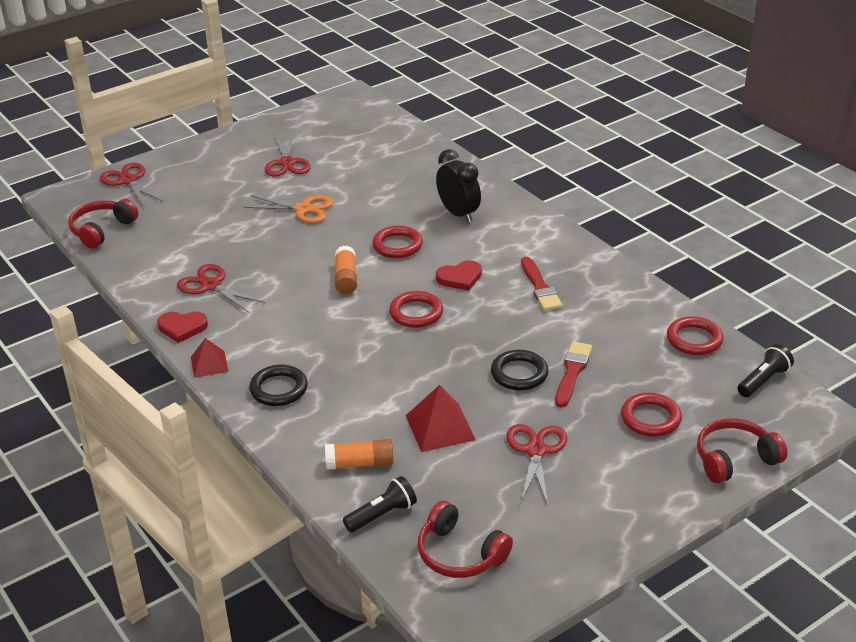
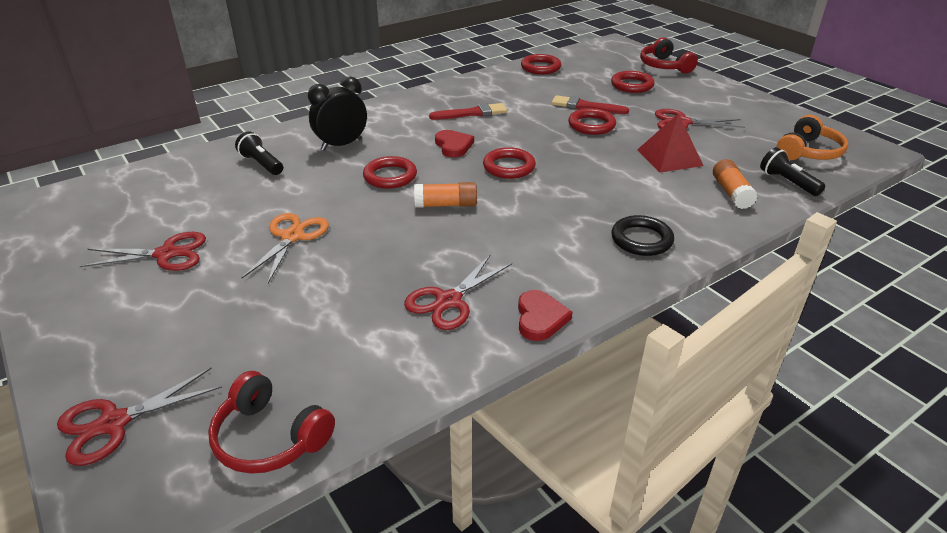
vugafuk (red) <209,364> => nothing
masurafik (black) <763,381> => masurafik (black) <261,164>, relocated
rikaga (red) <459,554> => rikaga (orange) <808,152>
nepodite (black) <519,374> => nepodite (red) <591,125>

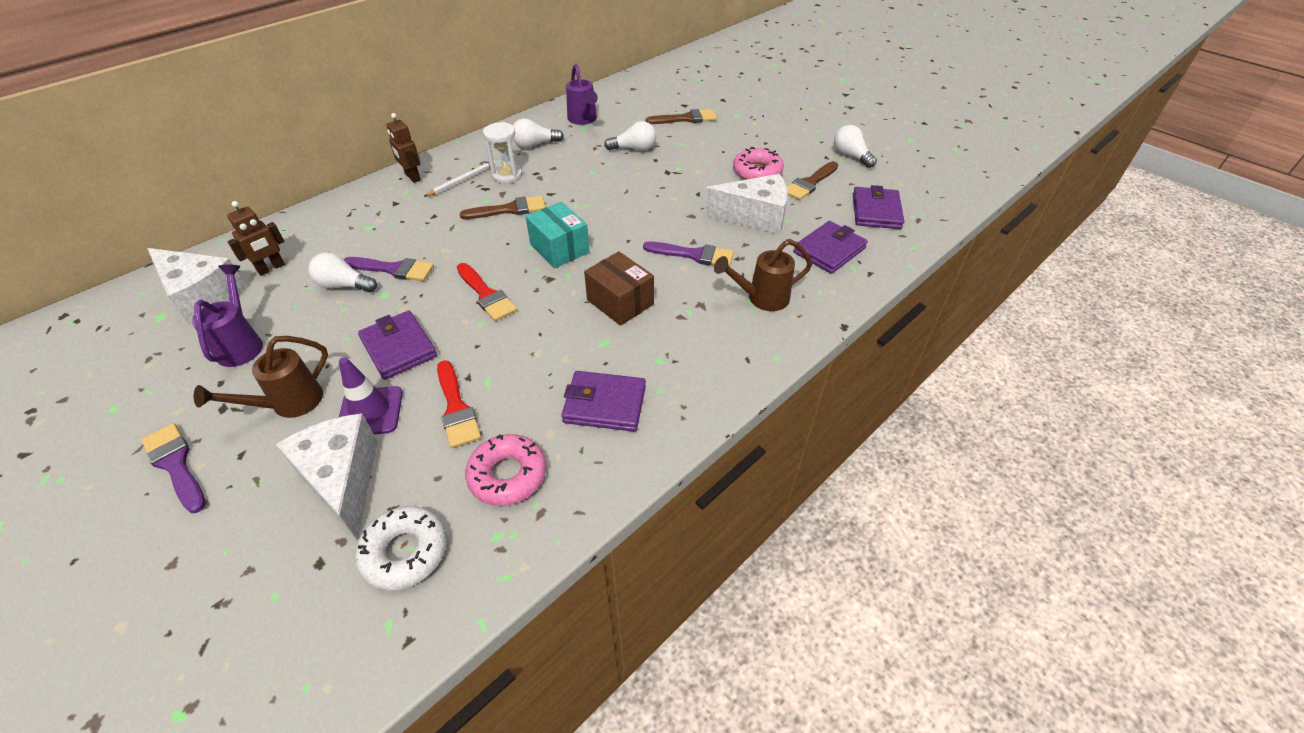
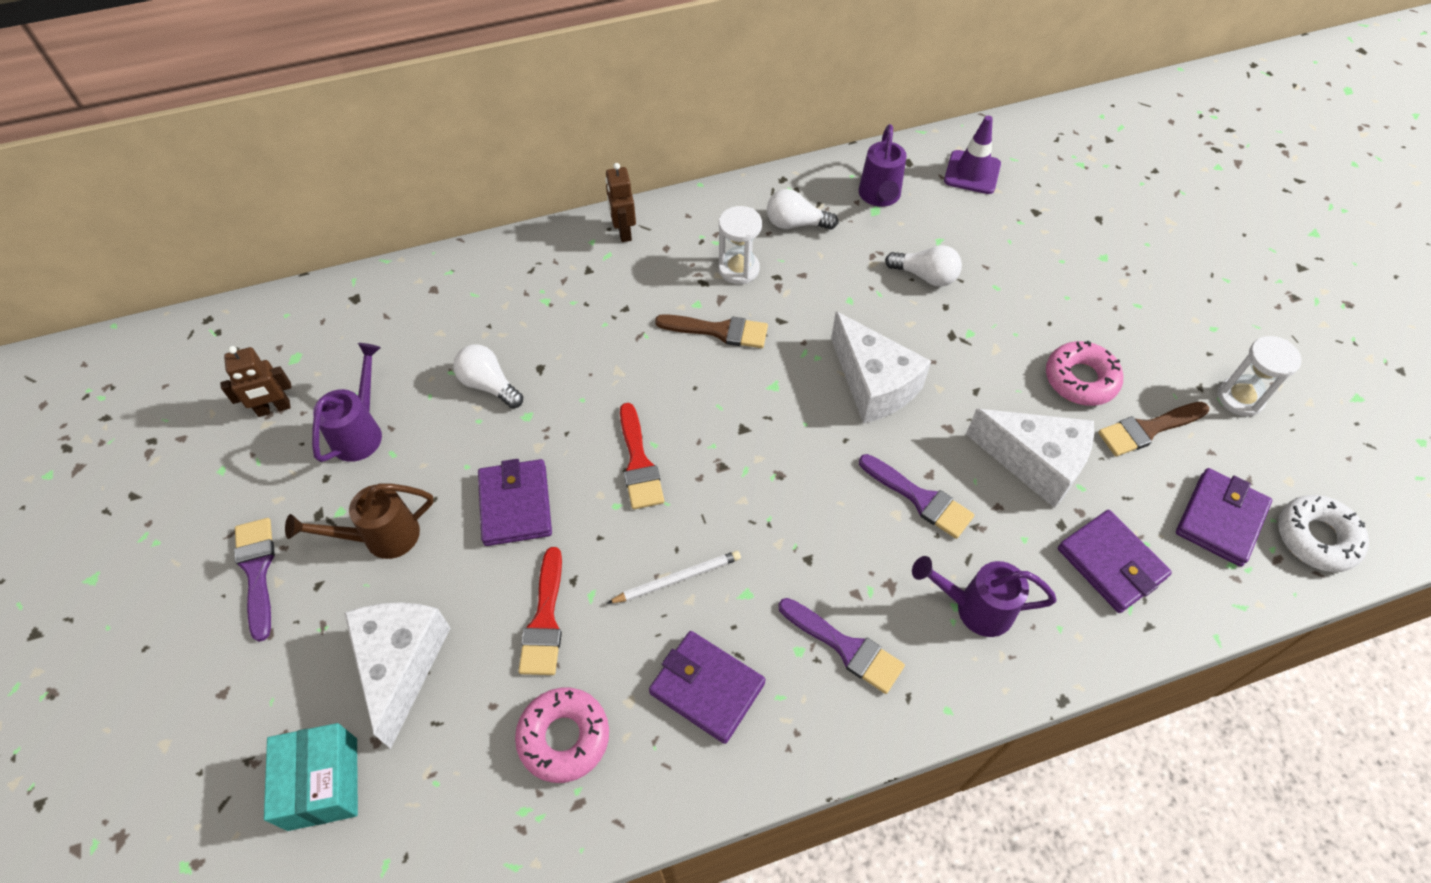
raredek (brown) <620,302> => nothing
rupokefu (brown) <686,119> => nothing
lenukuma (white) <203,296> => lenukuma (white) <873,384>, relocated
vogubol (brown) <271,268> => vogubol (brown) <274,408>, relocated
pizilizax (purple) <370,412> => pizilizax (purple) <972,172>, relocated
rupokefu (purple) <393,269> => rupokefu (purple) <845,647>, relocated
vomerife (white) <405,552> => vomerife (white) <1316,538>, relocated
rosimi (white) <462,180> => rosimi (white) <677,578>, relocated
raredek (turquoise) <559,248> => raredek (turquoise) <323,783>, relocated
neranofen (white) <851,156> => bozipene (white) <1240,398>
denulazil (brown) <761,298> => denulazil (purple) <974,608>
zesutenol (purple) <829,250> => zesutenol (purple) <1111,563>, 75 degrees clockwise

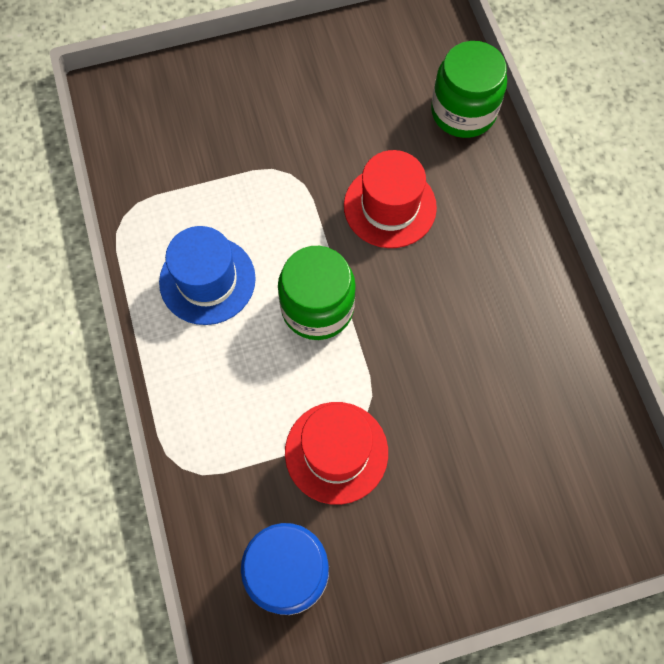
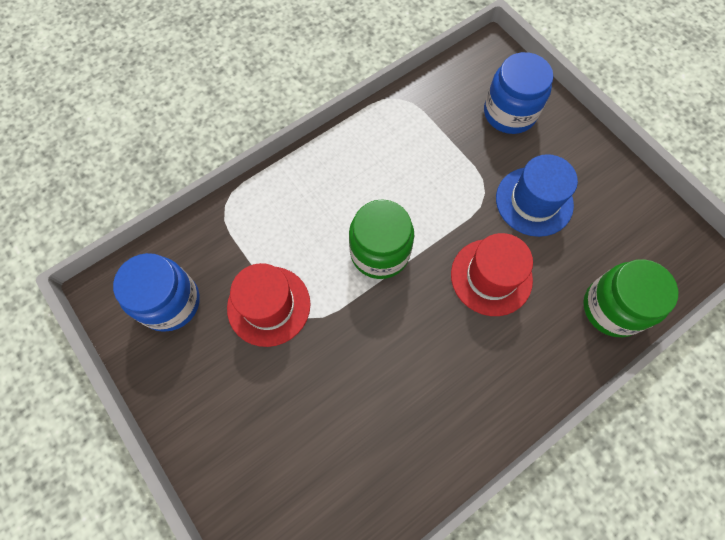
nothing => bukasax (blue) <509,113>
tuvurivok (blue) <207,280> => tuvurivok (blue) <534,201>, relocated

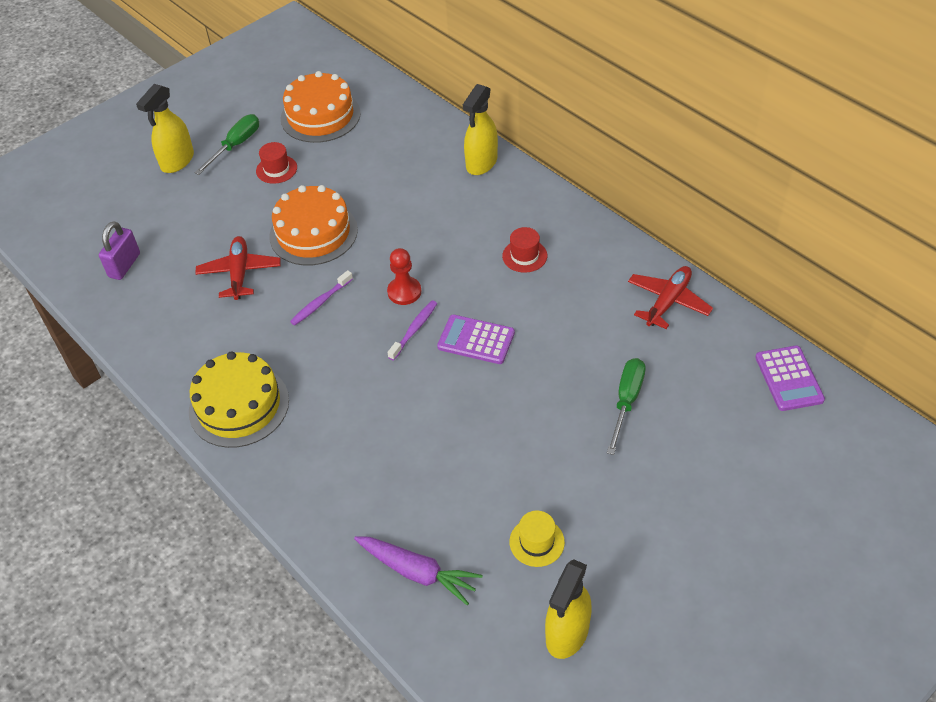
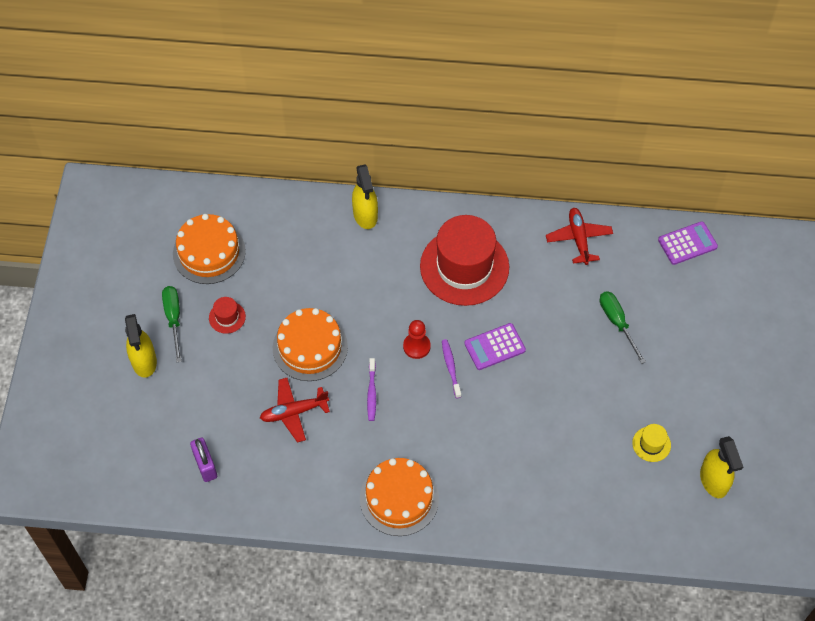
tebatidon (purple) <417,572> => nothing
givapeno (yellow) <239,405> => givapeno (orange) <399,498>
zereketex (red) <240,273> => zereketex (red) <294,412>, 60 degrees counterclockwise
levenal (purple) <789,379> => levenal (purple) <687,243>, 60 degrees counterclockwise
tuvurivok (red) <524,256> => tuvurivok (red) <464,267>, x2.47

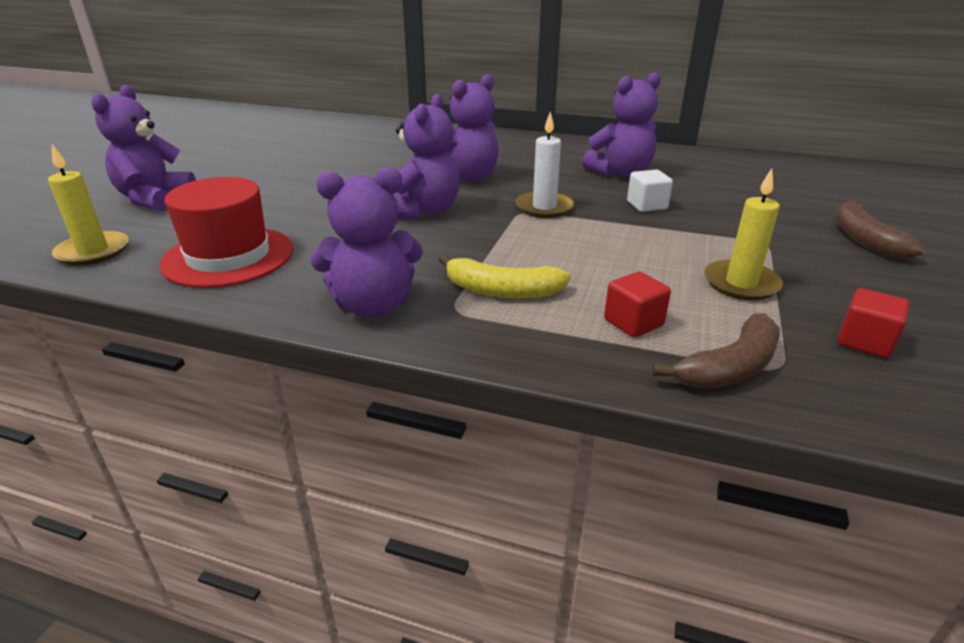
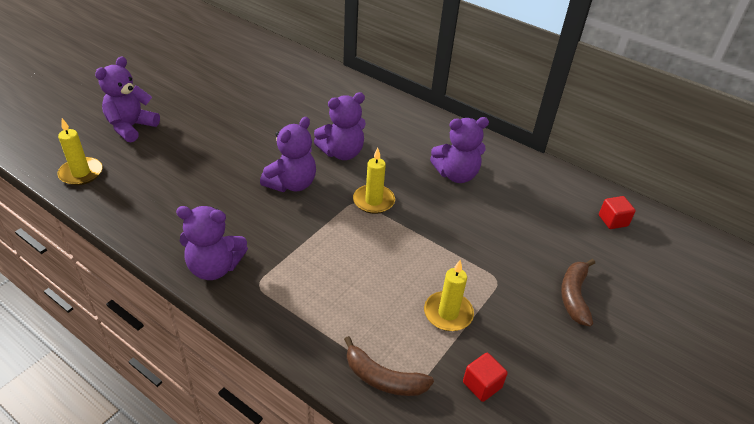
tuvurivok (red) <228,256> => nothing
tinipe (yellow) <501,291> => nothing
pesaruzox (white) <647,205> => nothing
pesaruzox (red) <633,323> => pesaruzox (red) <613,221>, relocated
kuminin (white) <544,207> => kuminin (yellow) <373,201>
tinipe (brown) <730,367> => tinipe (brown) <383,378>, 45 degrees clockwise

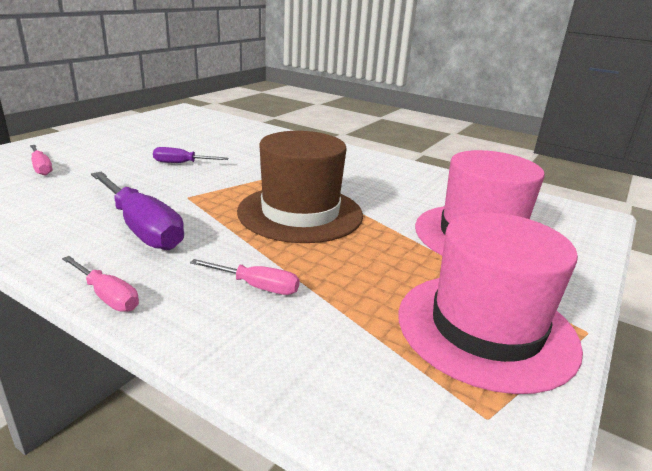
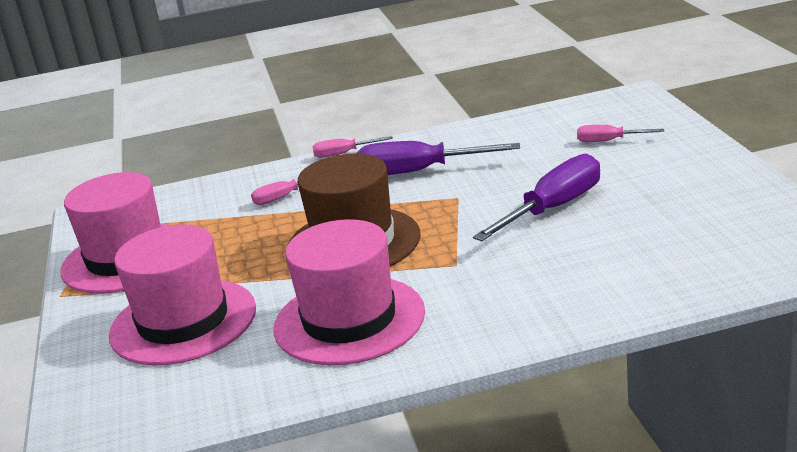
nothing => tuvurivok (pink) <349,320>
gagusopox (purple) <181,163> => gagusopox (purple) <554,207>, x1.90

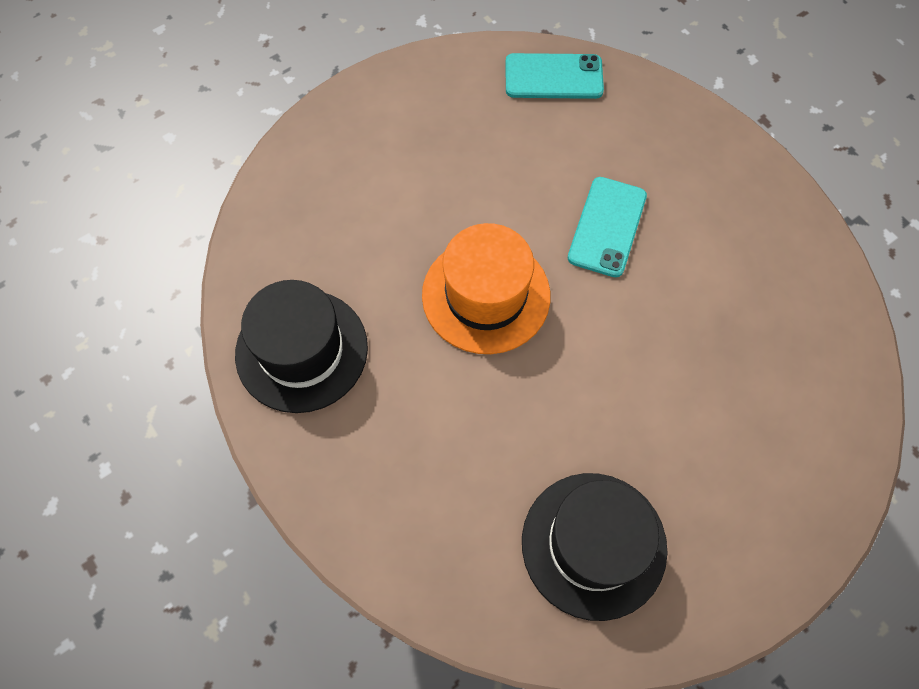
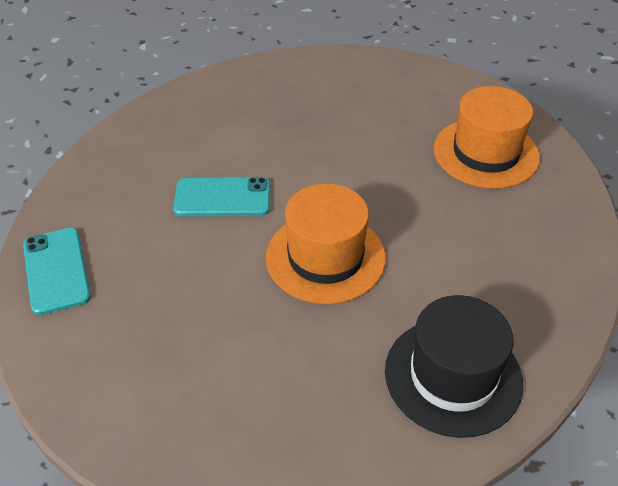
tuvurivok (black) <593,544> => tuvurivok (orange) <485,153>

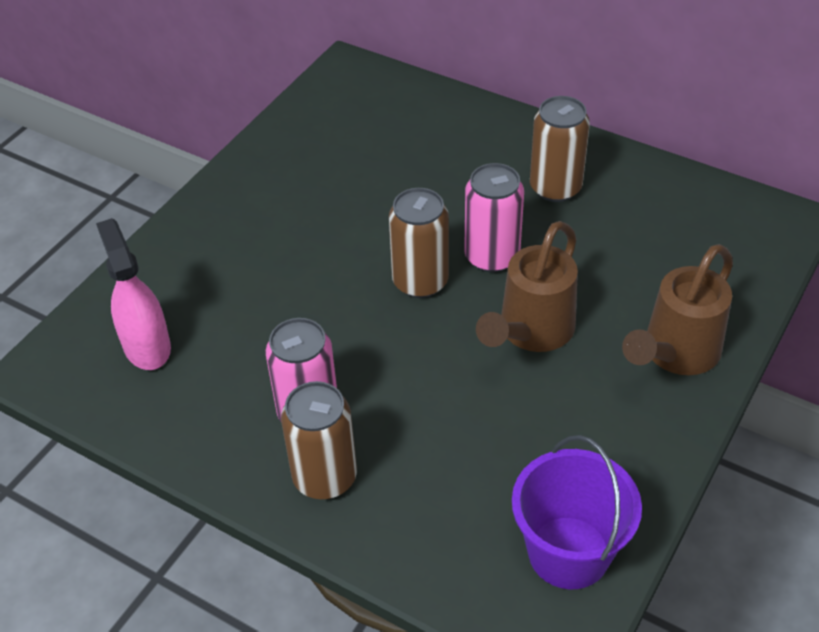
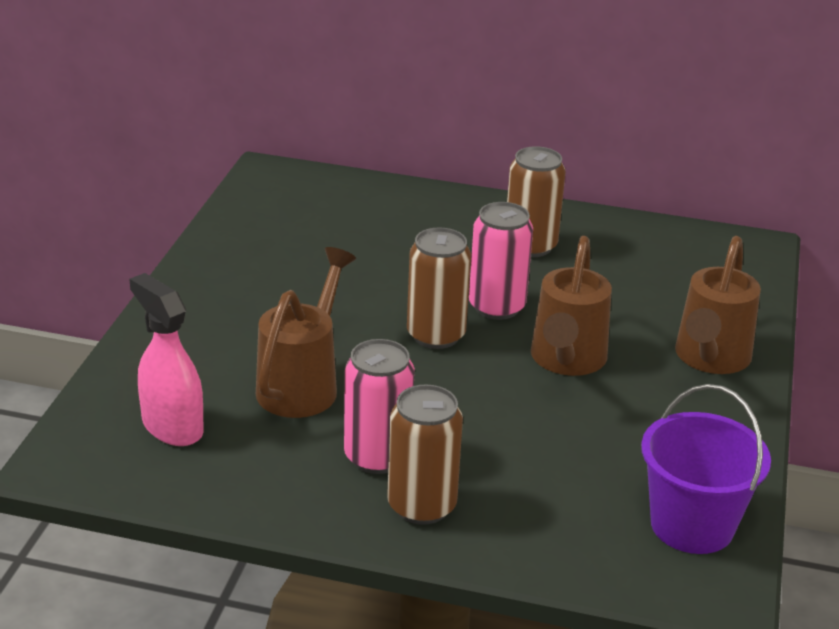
nothing => denulazil (brown) <302,384>

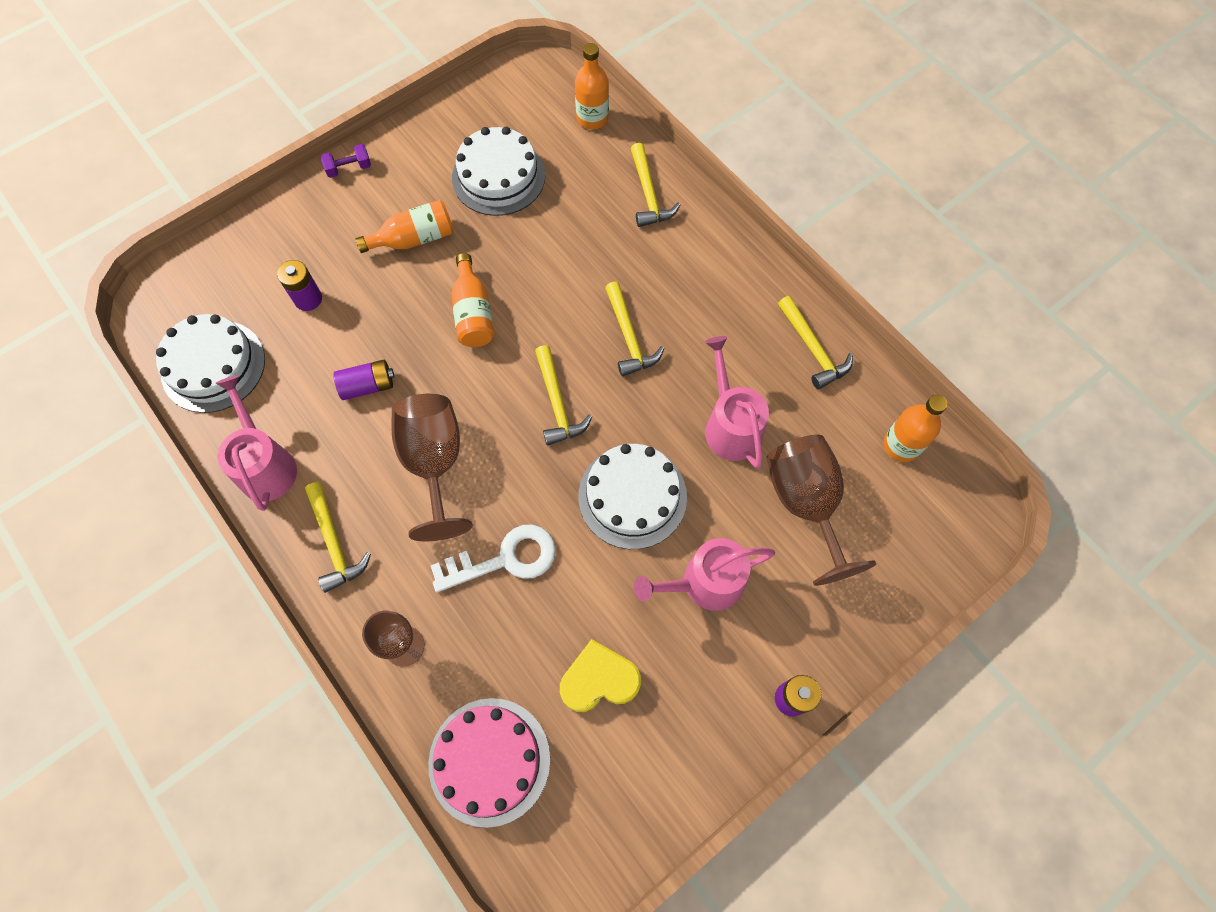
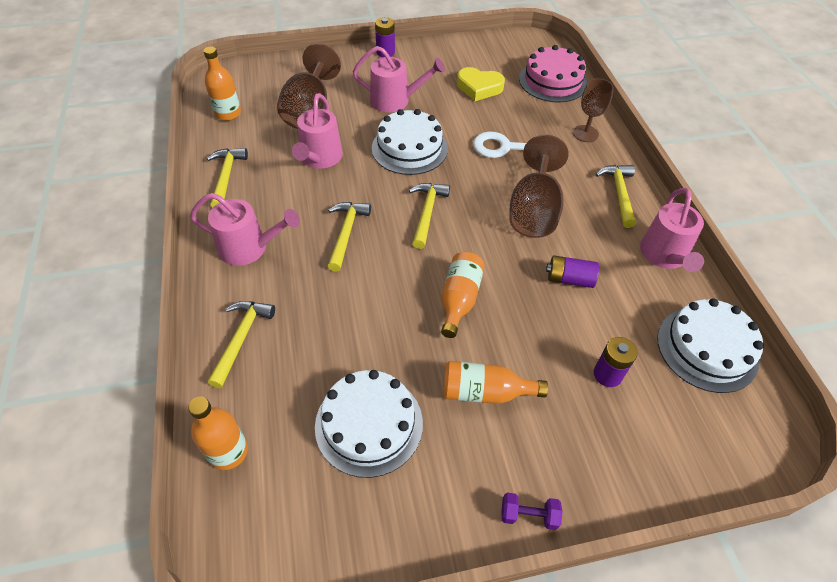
nothing => denulazil (pink) <249,248>

